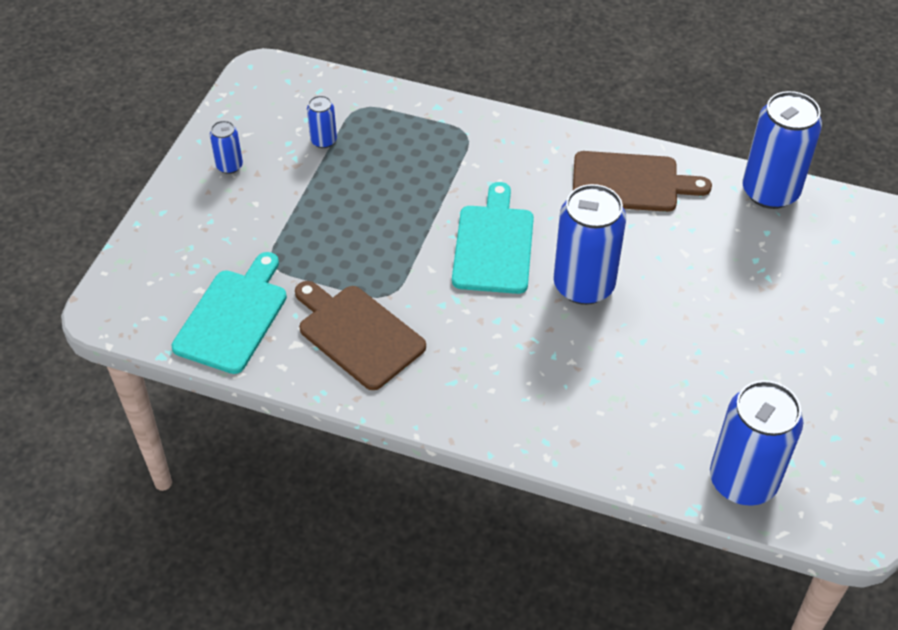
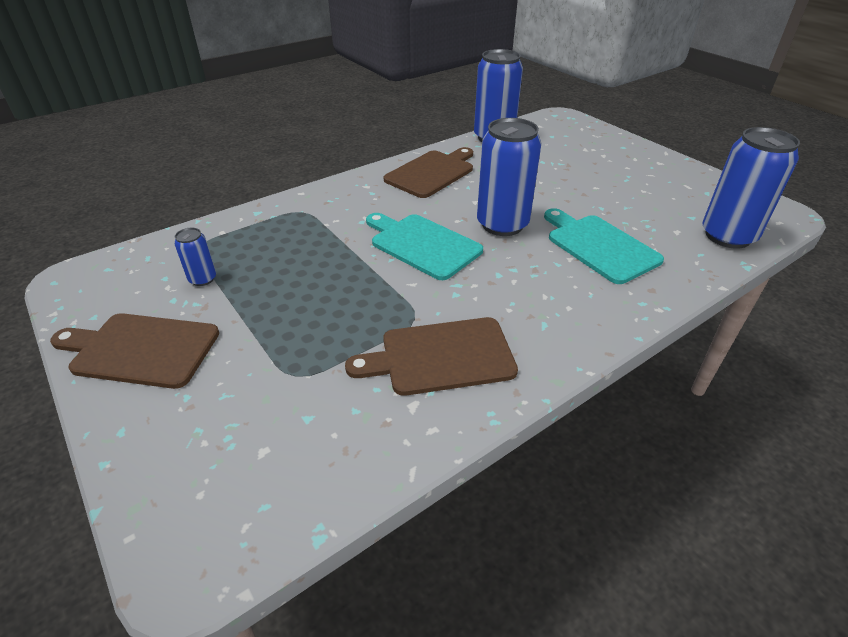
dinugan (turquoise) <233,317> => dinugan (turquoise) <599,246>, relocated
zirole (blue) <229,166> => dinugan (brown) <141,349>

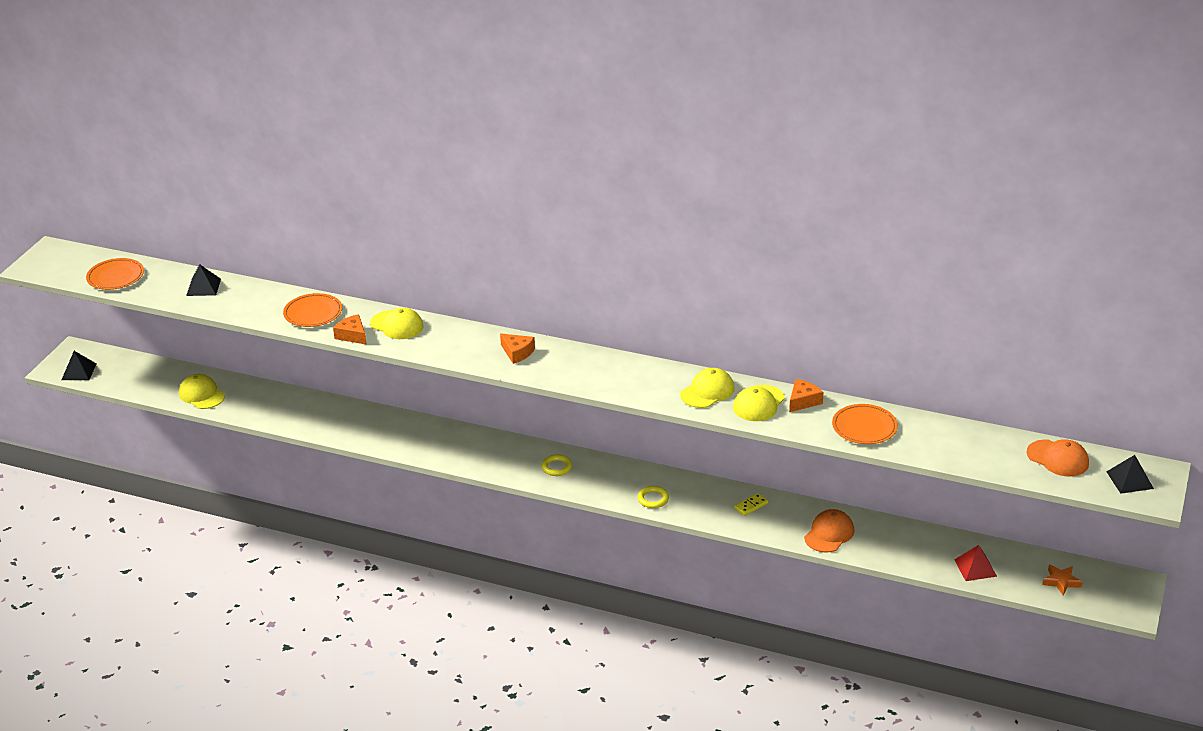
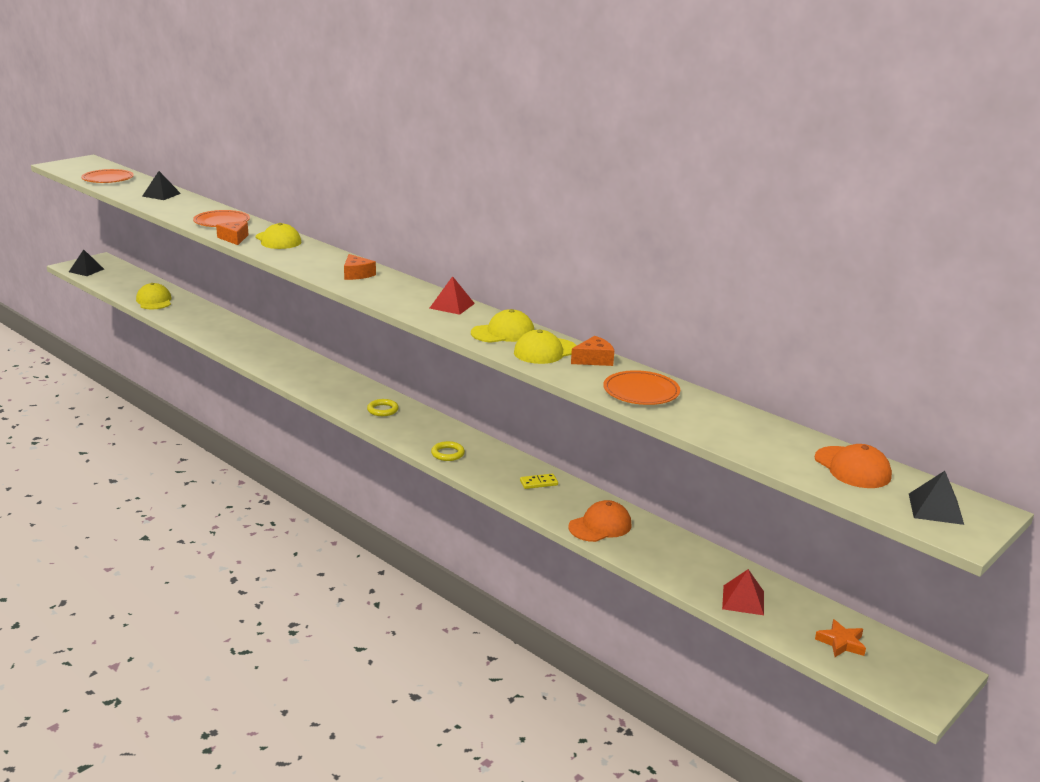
nothing => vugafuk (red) <452,306>

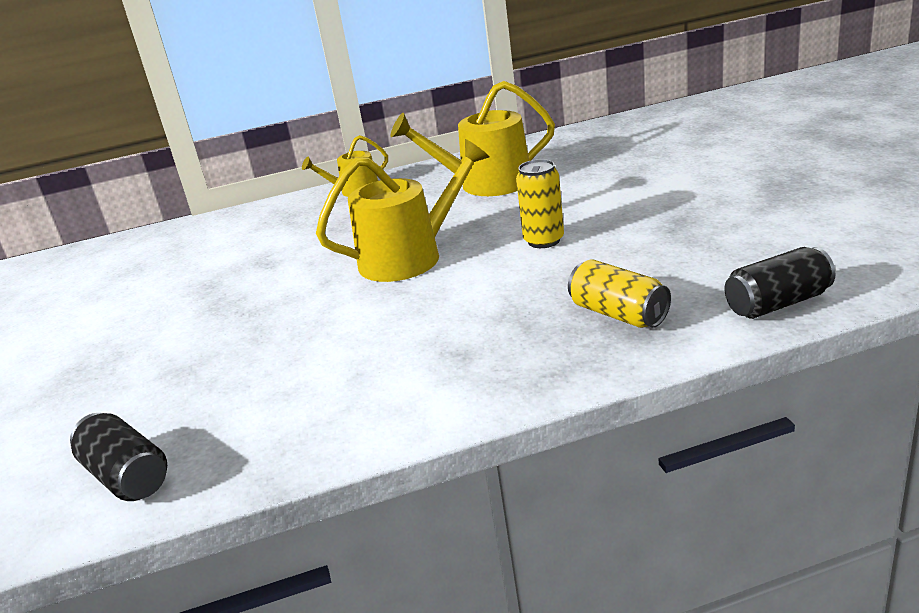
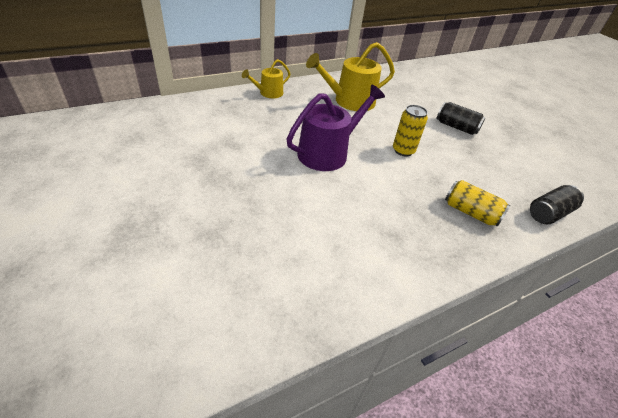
zirole (black) <127,476> => zirole (black) <456,127>, relocated
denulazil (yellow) <409,257> => denulazil (purple) <327,153>

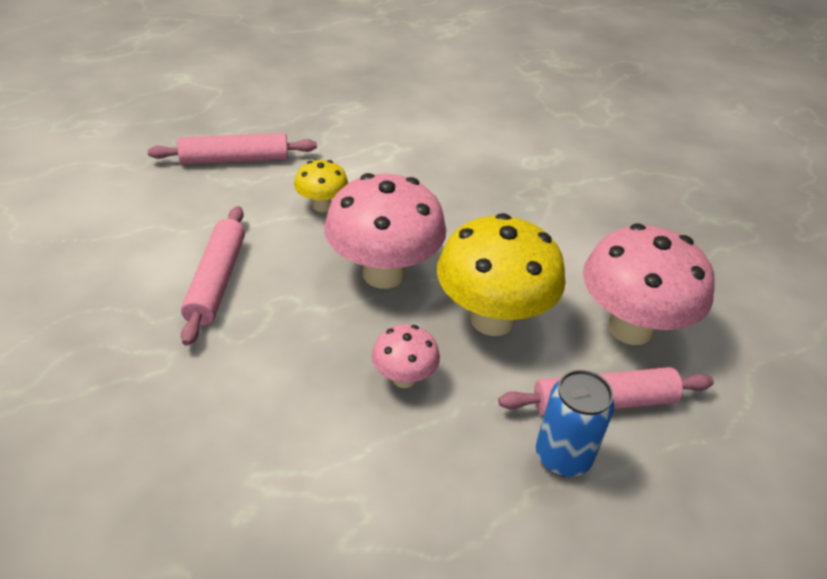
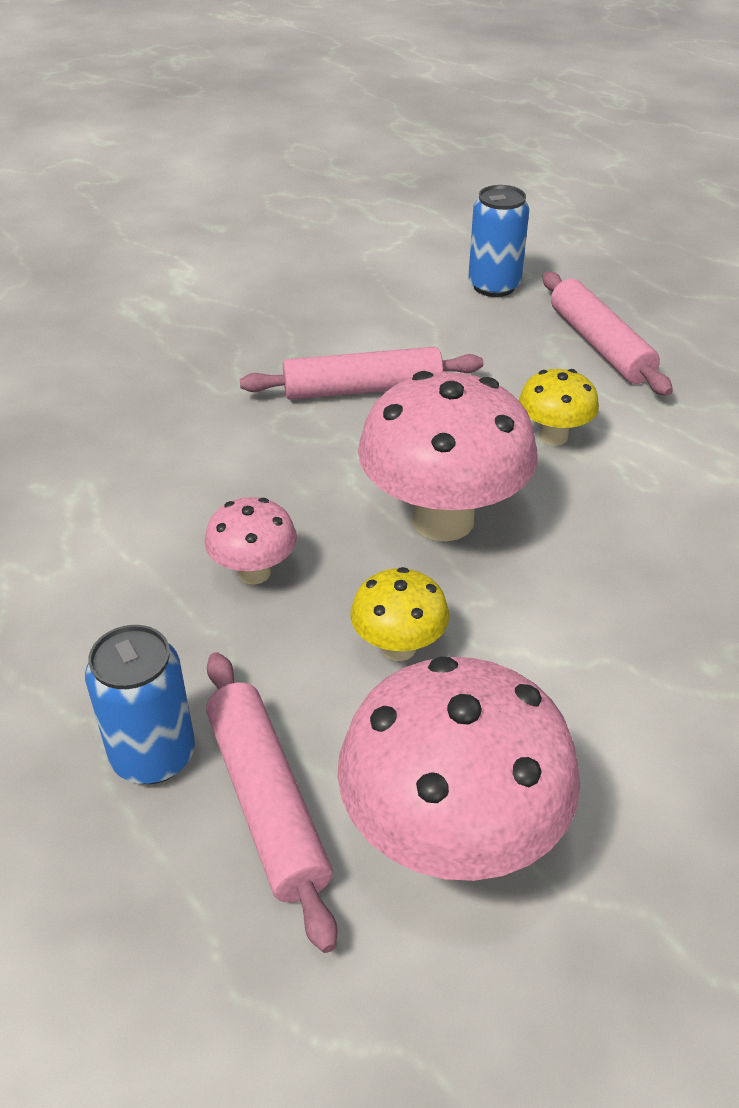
nothing => zirole (blue) <494,286>
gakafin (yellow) <492,319> => gakafin (yellow) <398,647>, x0.50

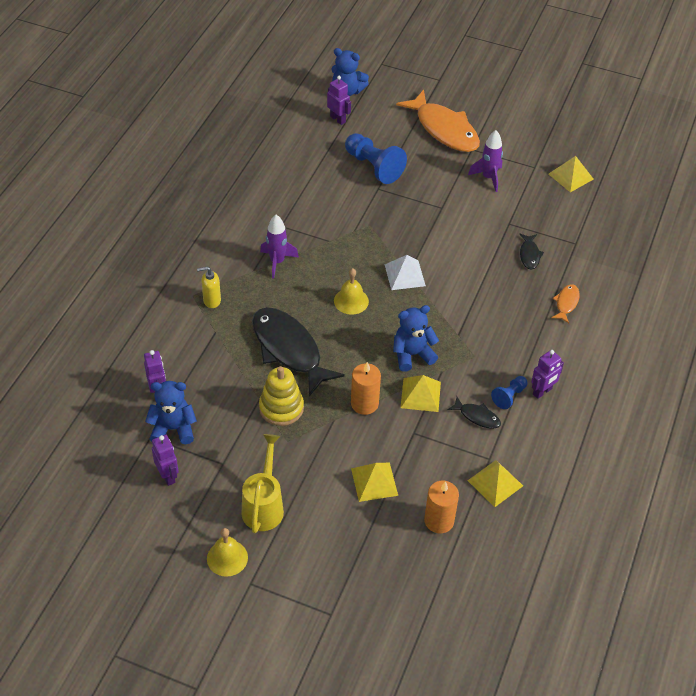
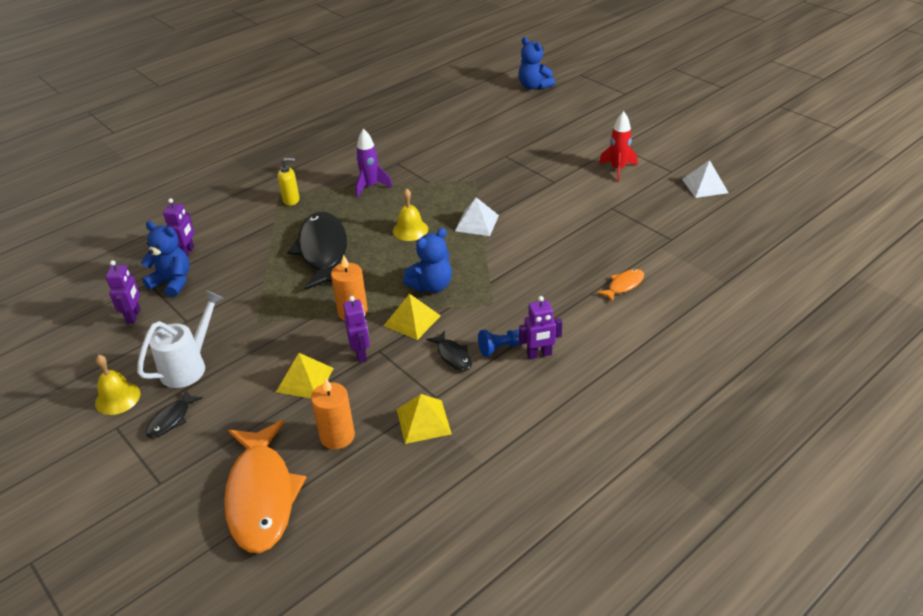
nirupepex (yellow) <281,408> => nothing
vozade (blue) <373,167> => nothing
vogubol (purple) <338,119> => vogubol (purple) <361,353>, relocated
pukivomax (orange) <444,129> => pukivomax (orange) <261,495>, relocated
pukivomax (black) <529,255> => pukivomax (black) <171,419>, relocated
denulazil (yellow) <264,505> => denulazil (white) <189,366>
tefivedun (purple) <488,178> => tefivedun (red) <618,169>
vugafuk (yellow) <570,176> => vugafuk (white) <705,186>
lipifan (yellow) <211,300> => lipifan (yellow) <291,200>, 150 degrees clockwise
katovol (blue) <412,355> => katovol (blue) <431,286>, 135 degrees clockwise

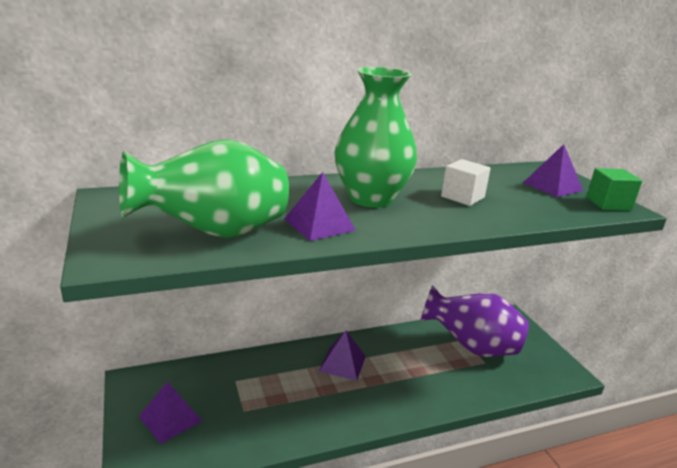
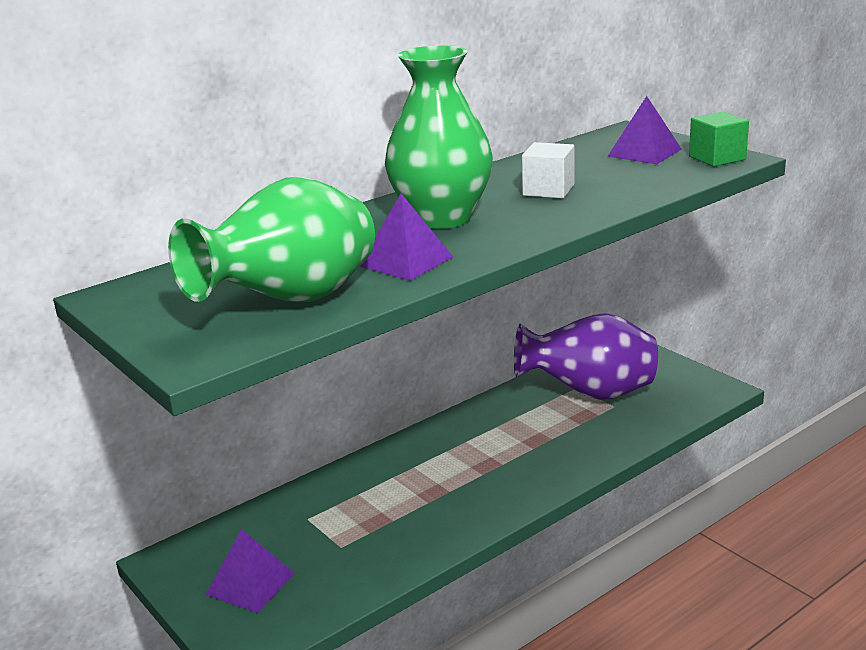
vugafuk (purple) <342,363> => nothing

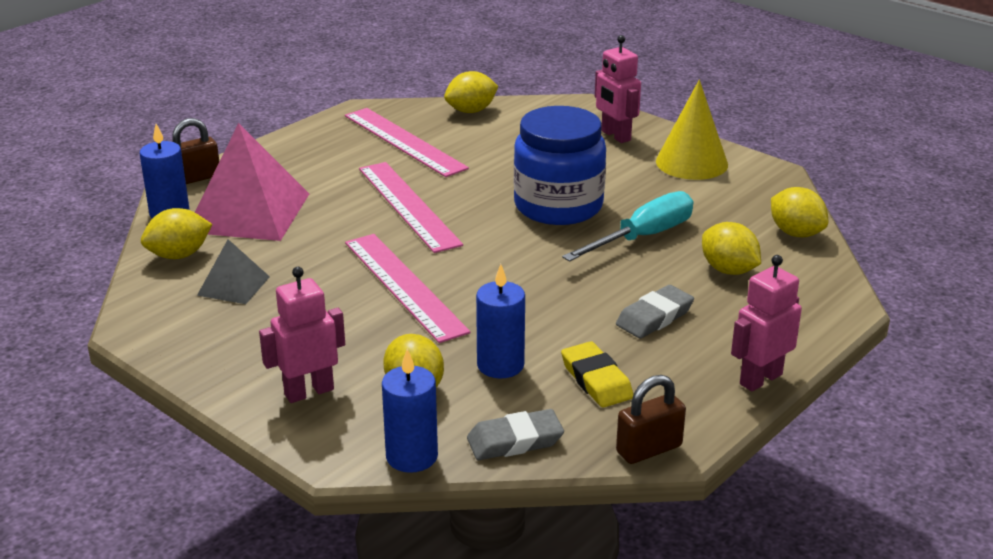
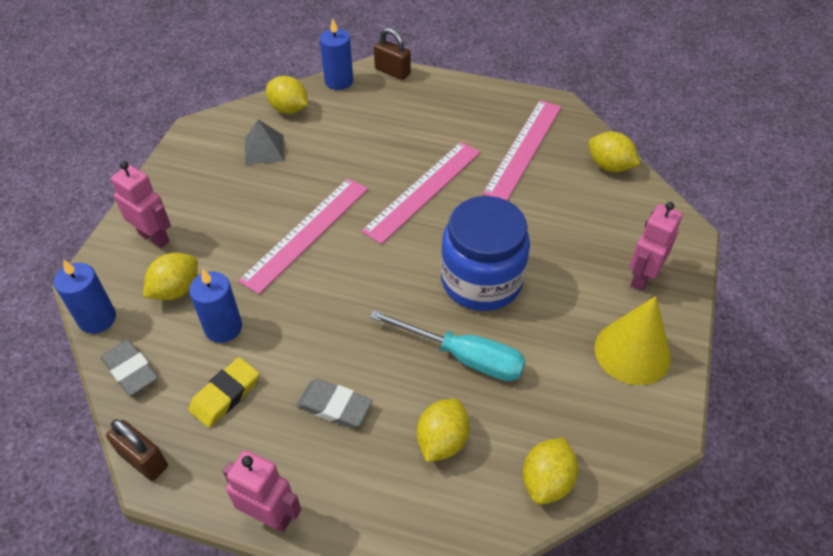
vugafuk (pink) <249,212> => nothing

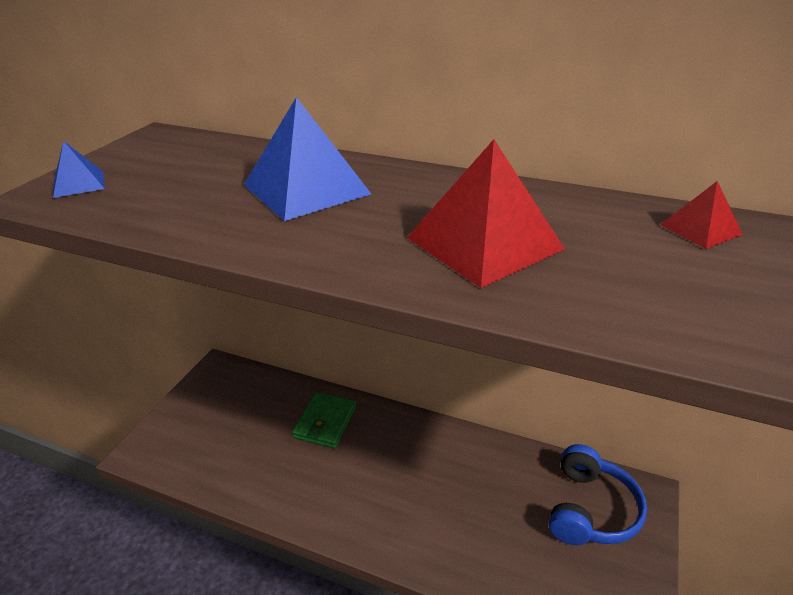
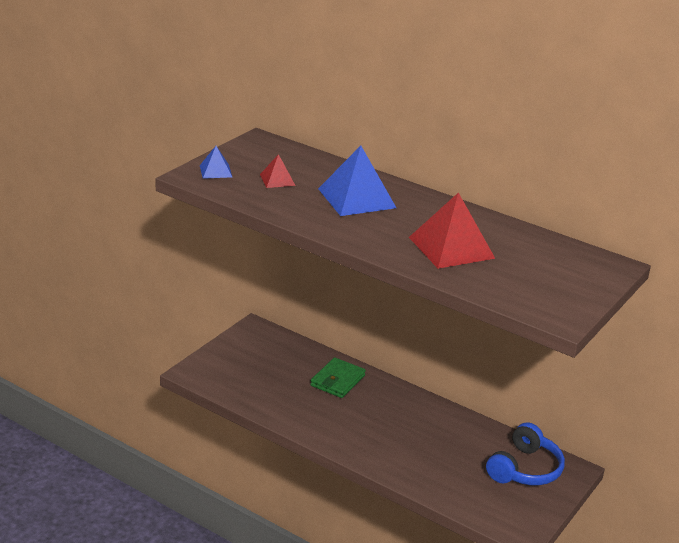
vugafuk (red) <701,229> => vugafuk (red) <277,180>, relocated

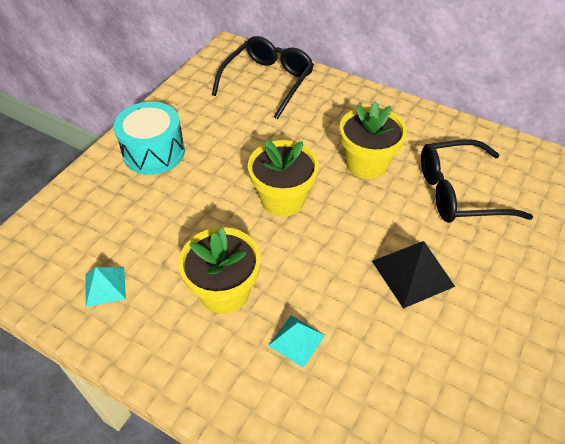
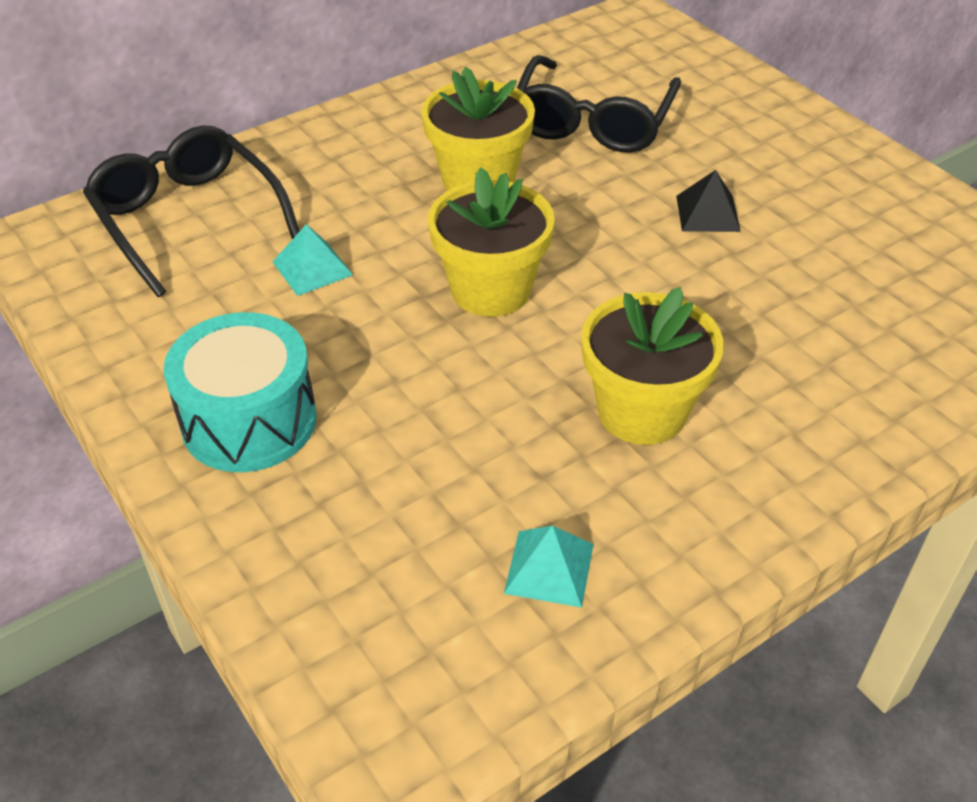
vugafuk (turquoise) <297,340> => vugafuk (turquoise) <312,268>, relocated
vugafuk (black) <412,273> => vugafuk (black) <708,213>, x0.63

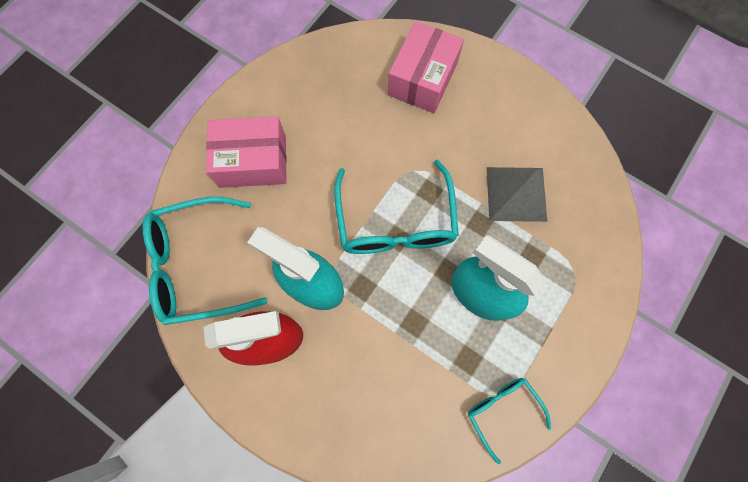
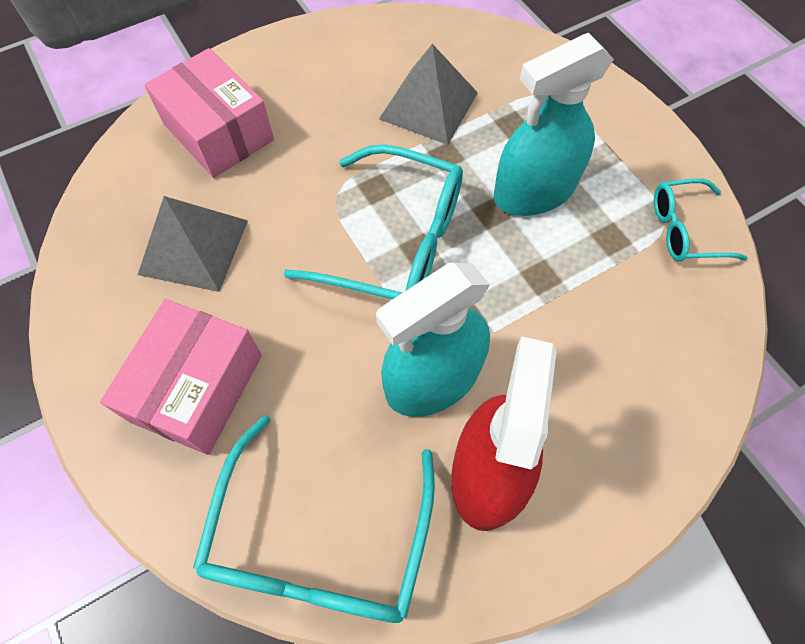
nothing => vugafuk (grey) <193,247>

